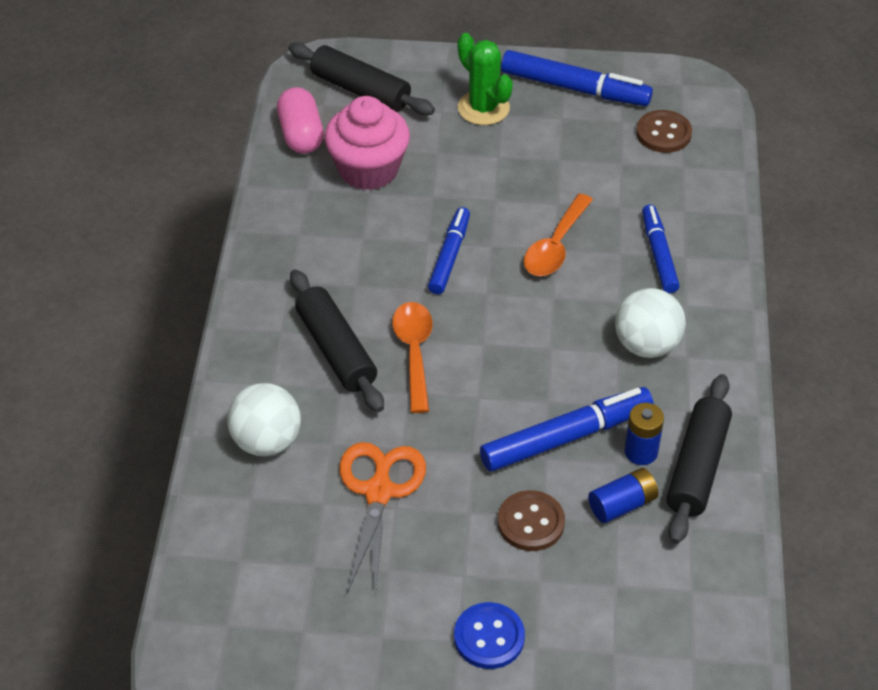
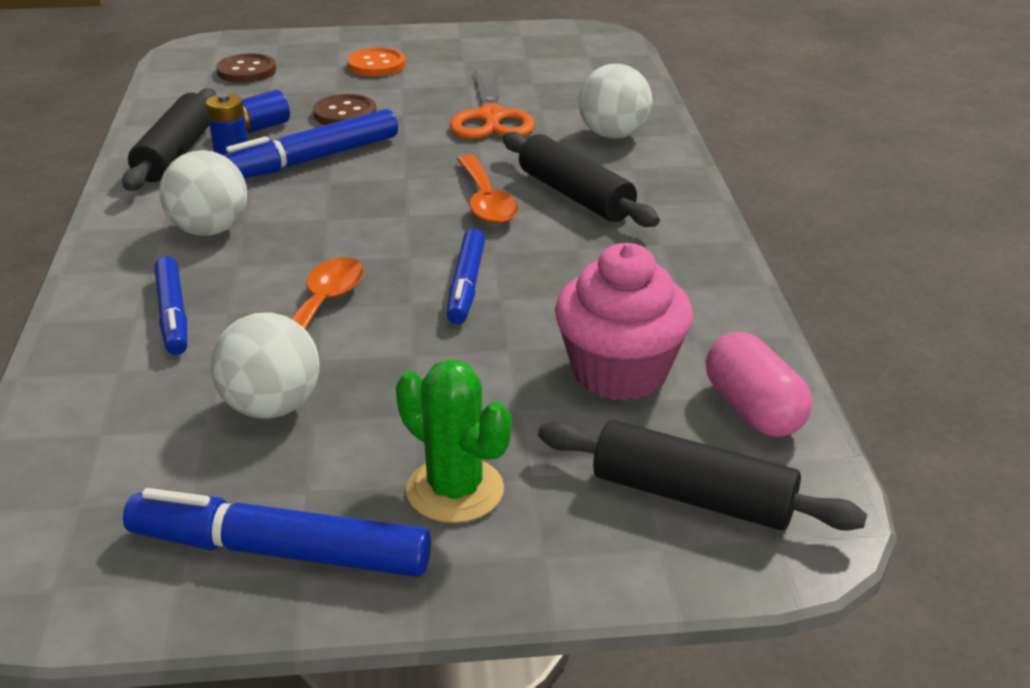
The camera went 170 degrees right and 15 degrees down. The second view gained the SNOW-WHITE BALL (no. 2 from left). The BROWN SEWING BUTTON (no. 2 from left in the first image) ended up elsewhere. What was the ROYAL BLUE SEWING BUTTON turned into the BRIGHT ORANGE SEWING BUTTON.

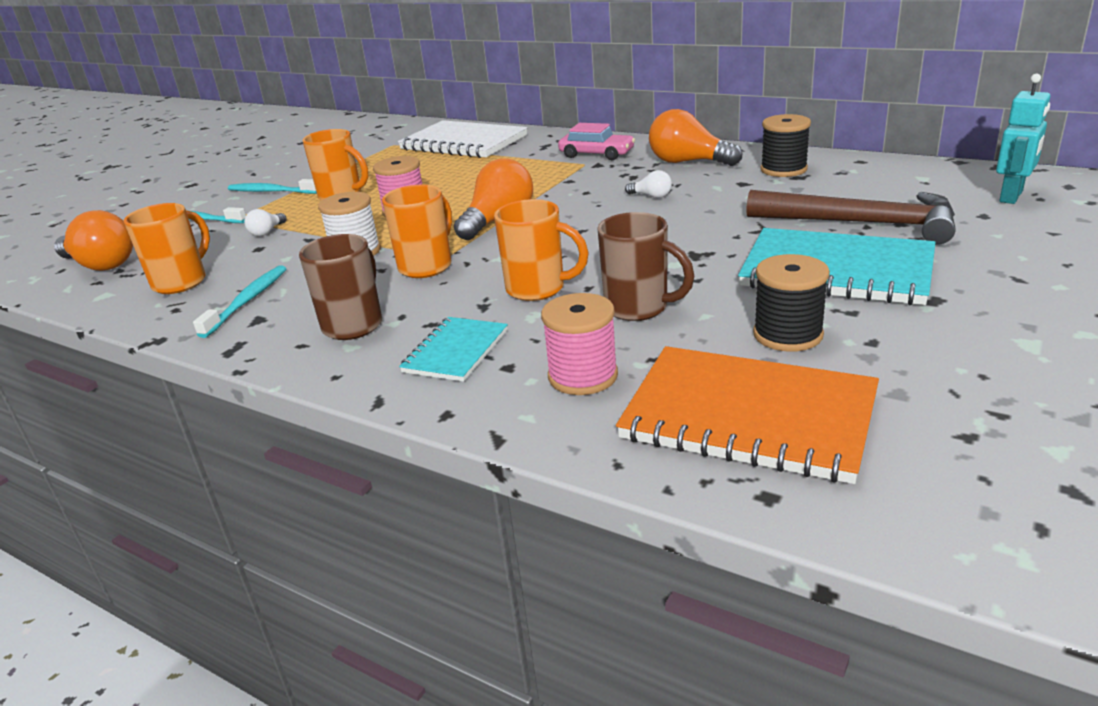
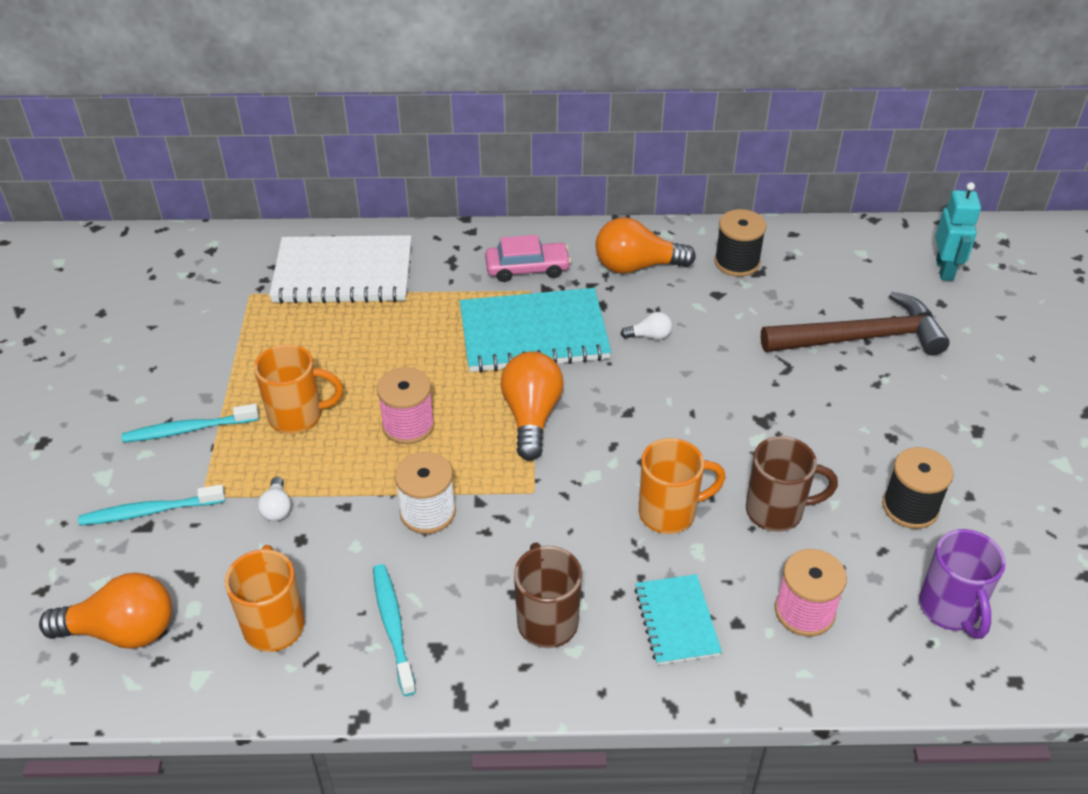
The camera went 35 degrees left and 15 degrees up. The AQUA NOTEPAD (no. 2 from left in the first image) ended up elsewhere. Where the BRIGHT ORANGE NOTEPAD stood, the VIOLET MUG came to stand. The second view lost the BRIGHT ORANGE MUG (no. 3 from left).

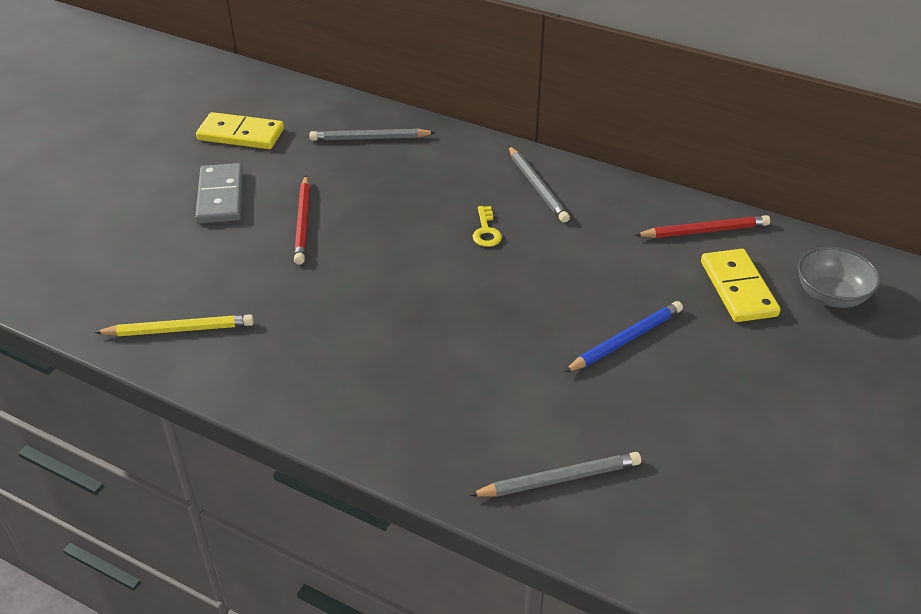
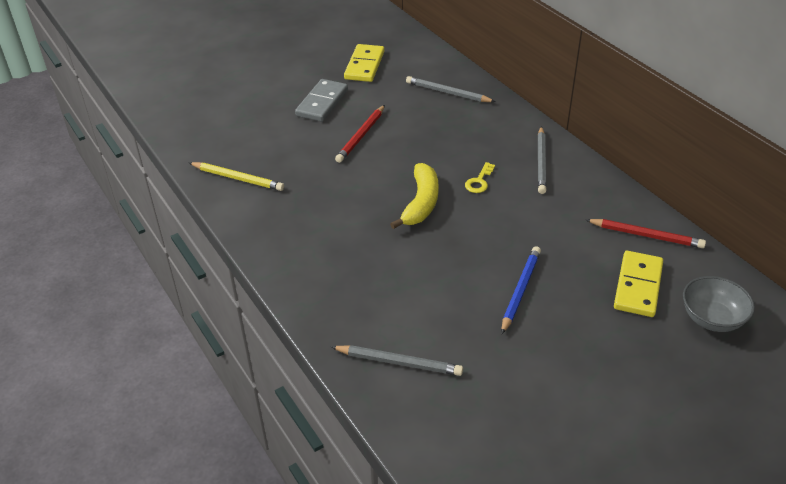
The camera went 30 degrees right and 0 degrees up. The GOLDEN DOMINO (no. 1 from left) ended up facing another way, 60 degrees clockwise from before. The second view gained the GOLDEN BANANA. The ROYAL BLUE WOODEN PENCIL ended up facing another way, 60 degrees counterclockwise from before.

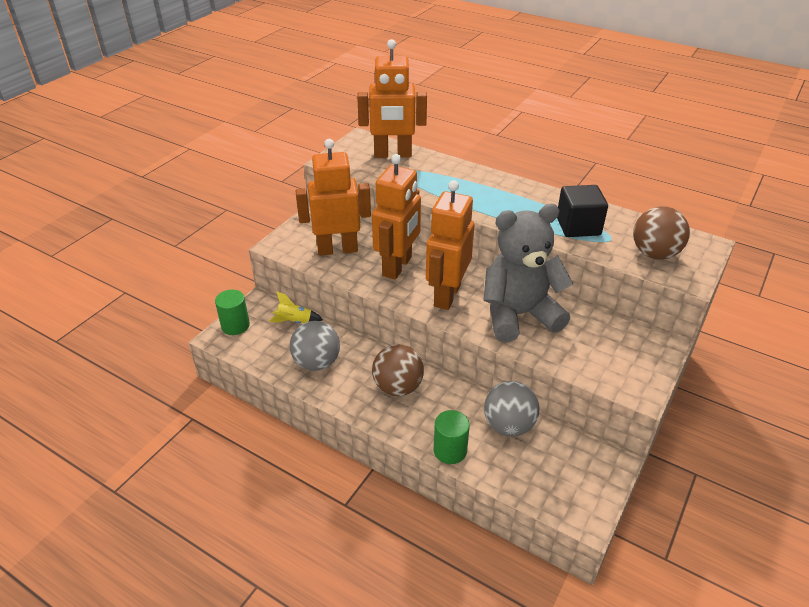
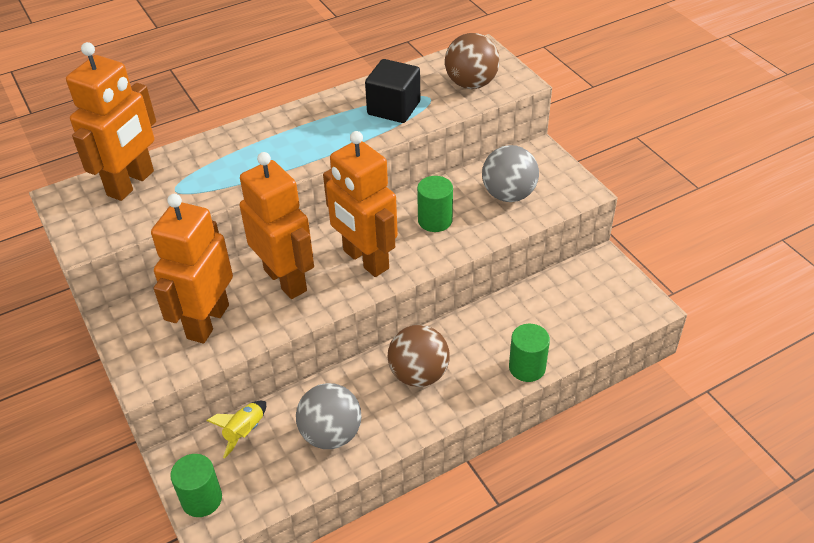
The camera went 60 degrees left and 5 degrees up. Where the ASH-GREY TEDDY BEAR stood, the EMERALD SOLID CYLINDER (no. 2 from left) came to stand. The ASH-GREY BALL (no. 2 from left) ended up elsewhere.

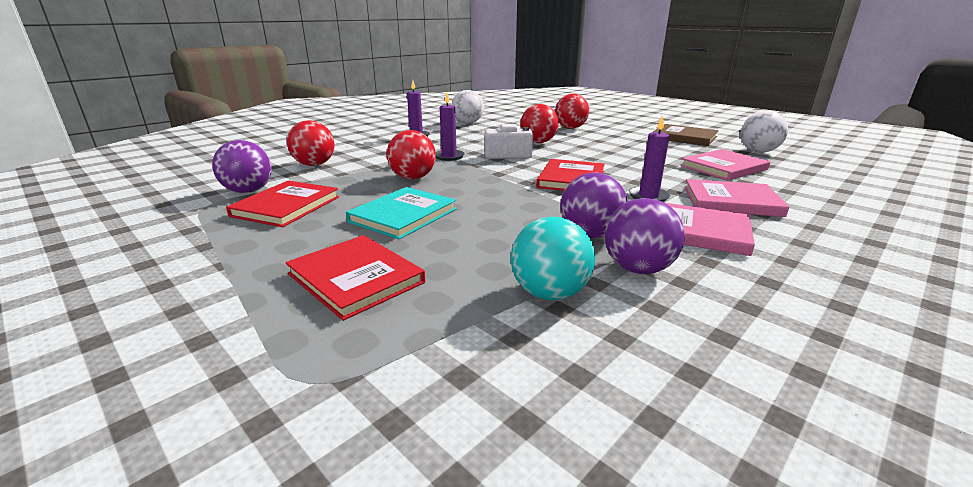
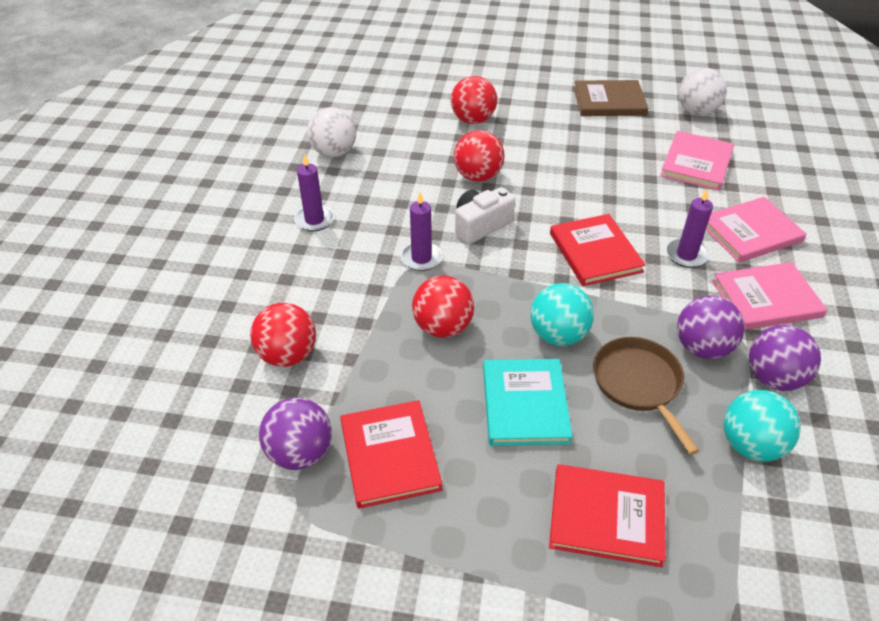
The camera went 35 degrees left and 20 degrees up. The second view gained the AQUA BALL (no. 1 from left). The second view gained the BROWN PAN.

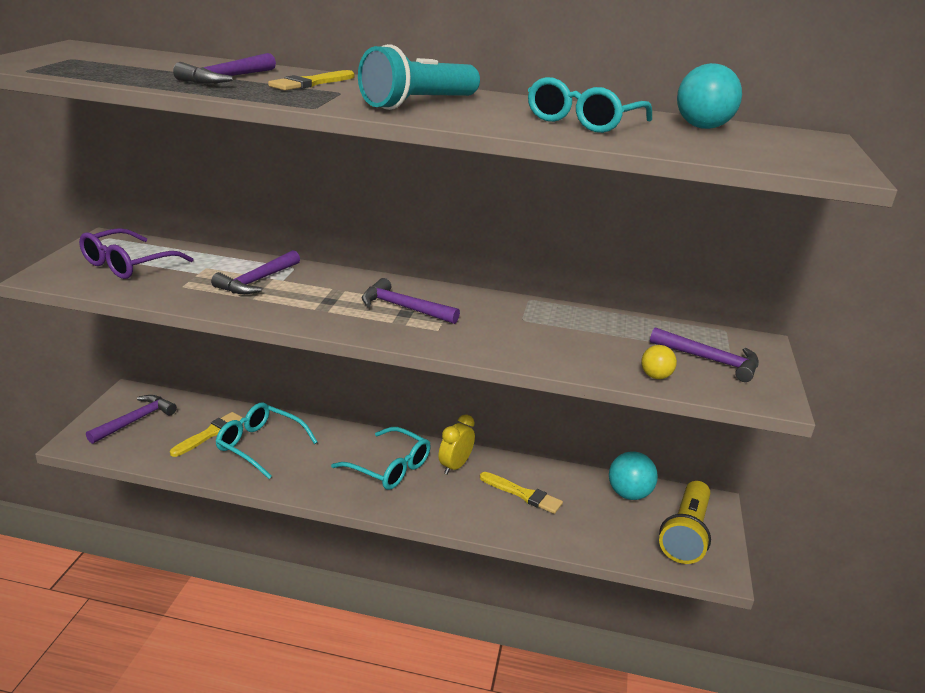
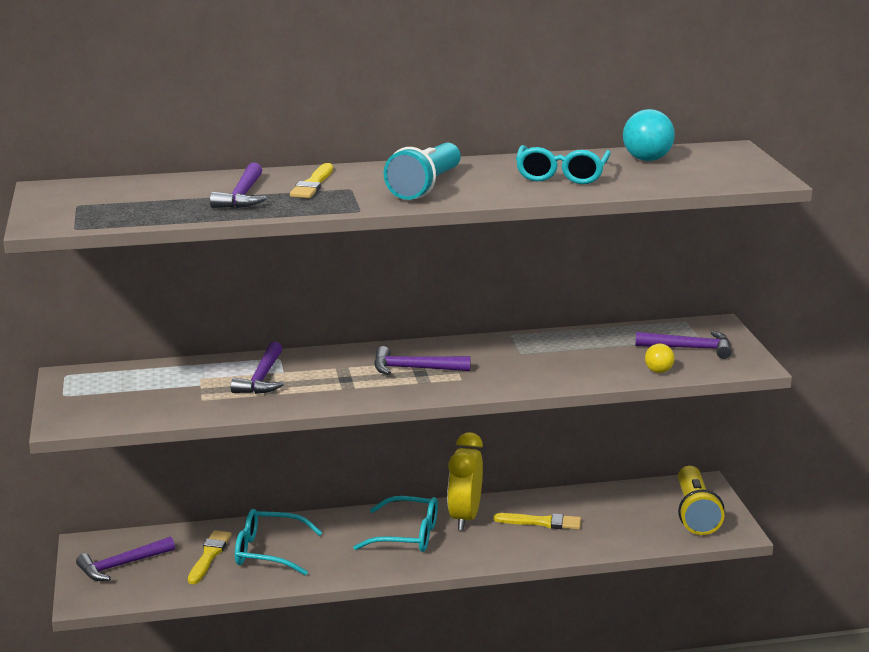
The camera went 20 degrees left and 5 degrees down. The VIOLET HAMMER (no. 1 from left) ended up facing another way, 135 degrees counterclockwise from before. The size of the GOLDEN CLOCK changed by a factor of 1.53. The second view lost the VIOLET SPECTACLES. The second view lost the AQUA BALL (no. 1 from left).

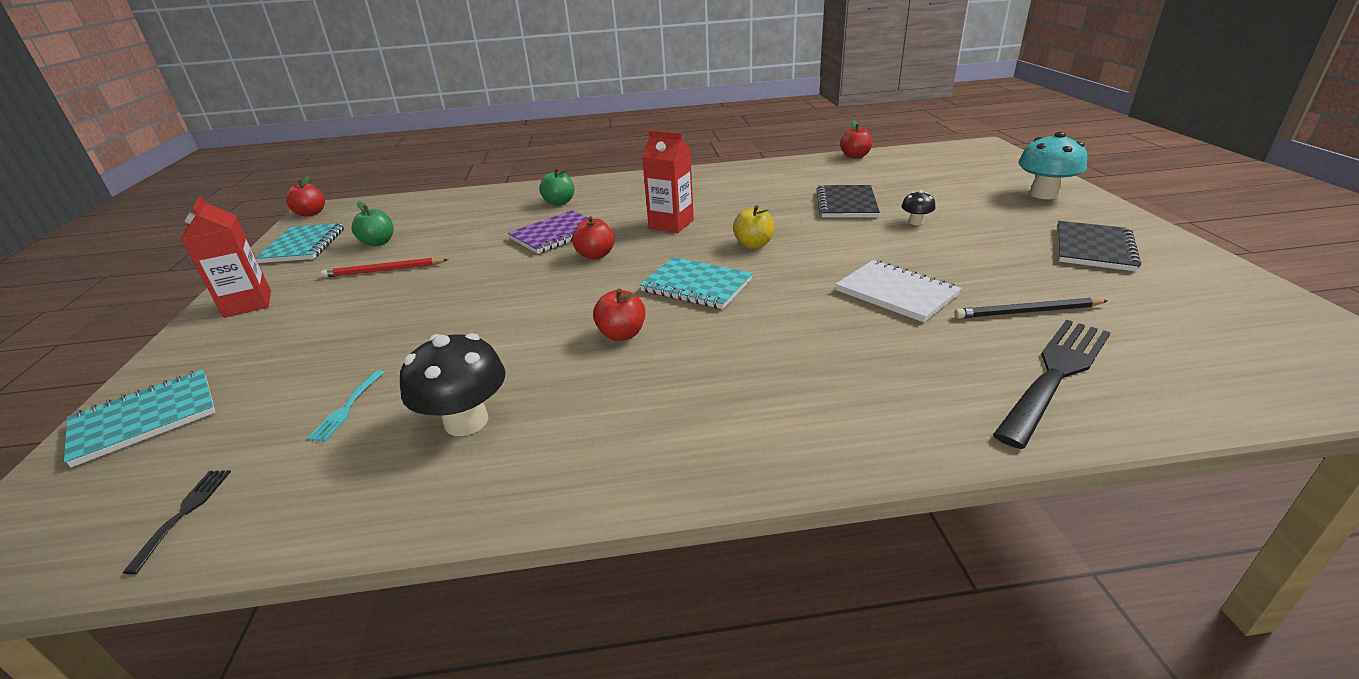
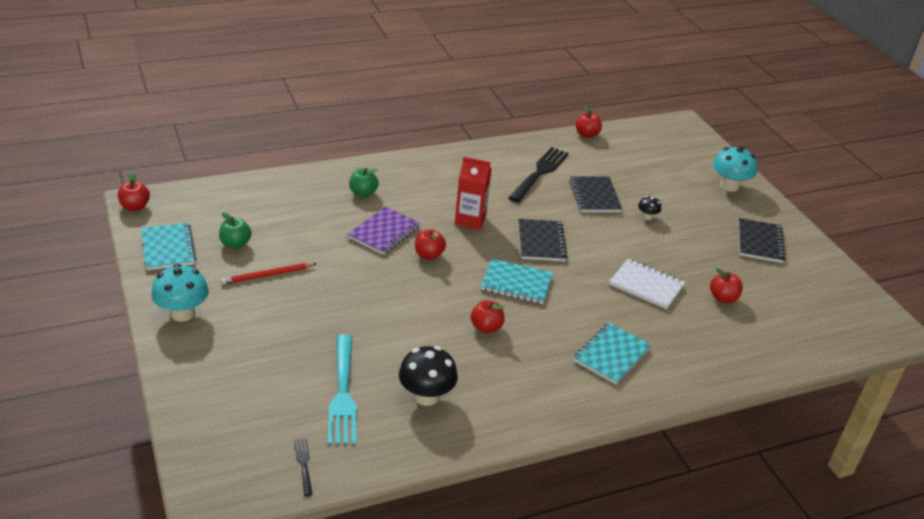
The camera went 20 degrees left and 5 degrees up. Where the RED MILK CARTON (no. 1 from left) stood, the AQUA MUSHROOM (no. 1 from left) came to stand. The size of the AQUA FORK changed by a factor of 2.18. The BLACK FORK (no. 2 from left) ended up elsewhere. Where the GOLDEN APPLE FRUIT stood, the BLACK NOTEPAD (no. 1 from left) came to stand. The AQUA NOTEPAD (no. 1 from left in the first image) ended up elsewhere. Where the BLACK WOODEN PENCIL stood, the RED APPLE FRUIT (no. 5 from left) came to stand.

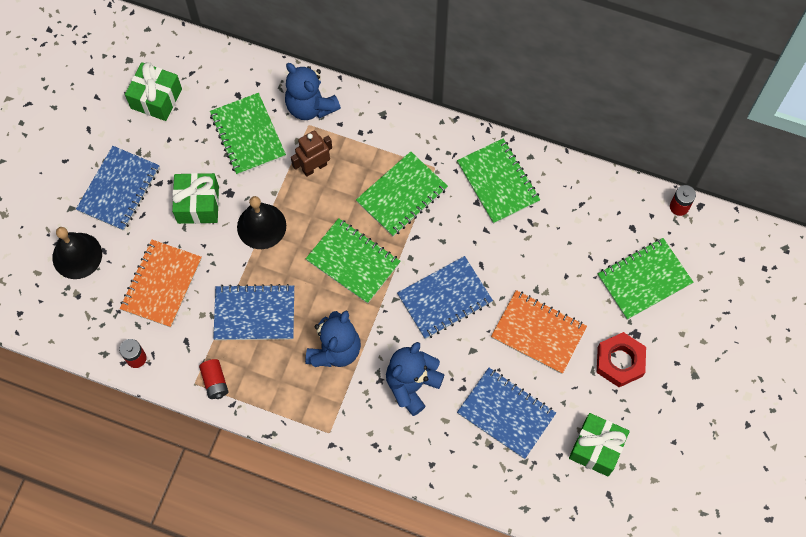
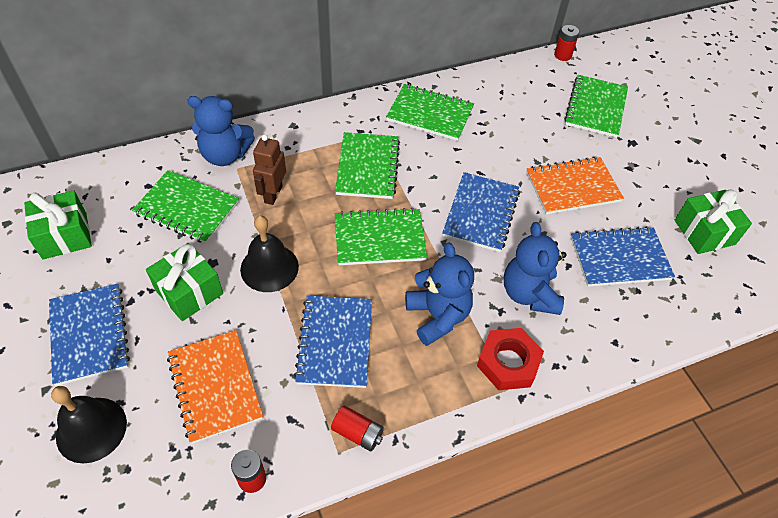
The camera went 45 degrees left and 15 degrees down. The ROYAL BLUE NOTEPAD (no. 2 from left) ended up facing another way, 45 degrees counterclockwise from before. The RED HEX NUT ended up elsewhere.

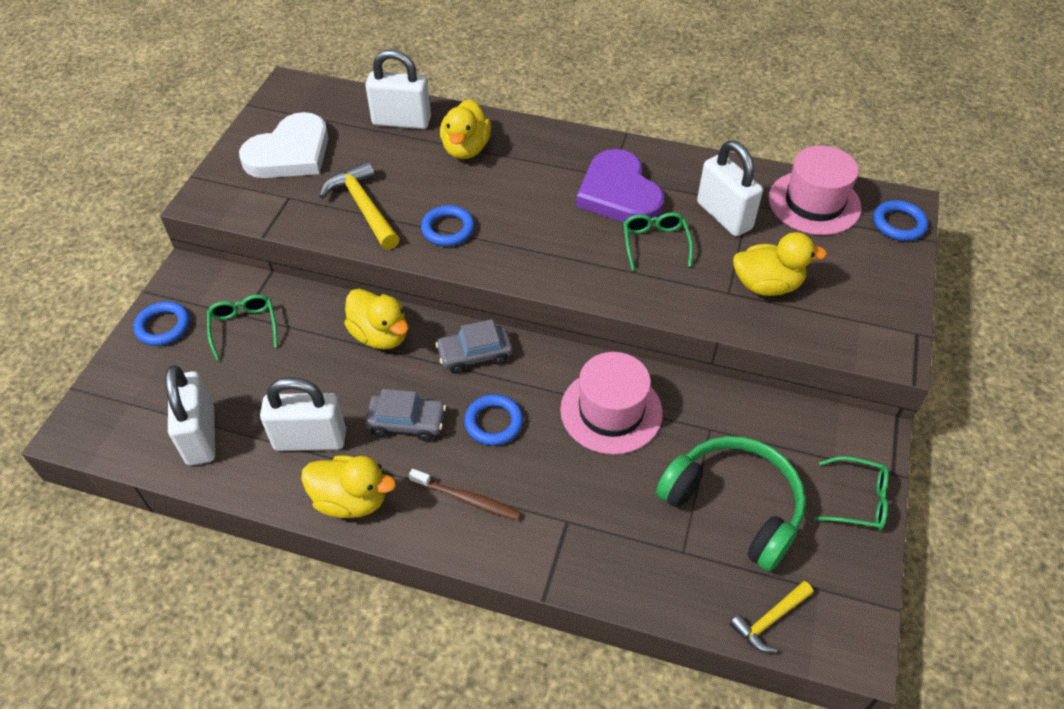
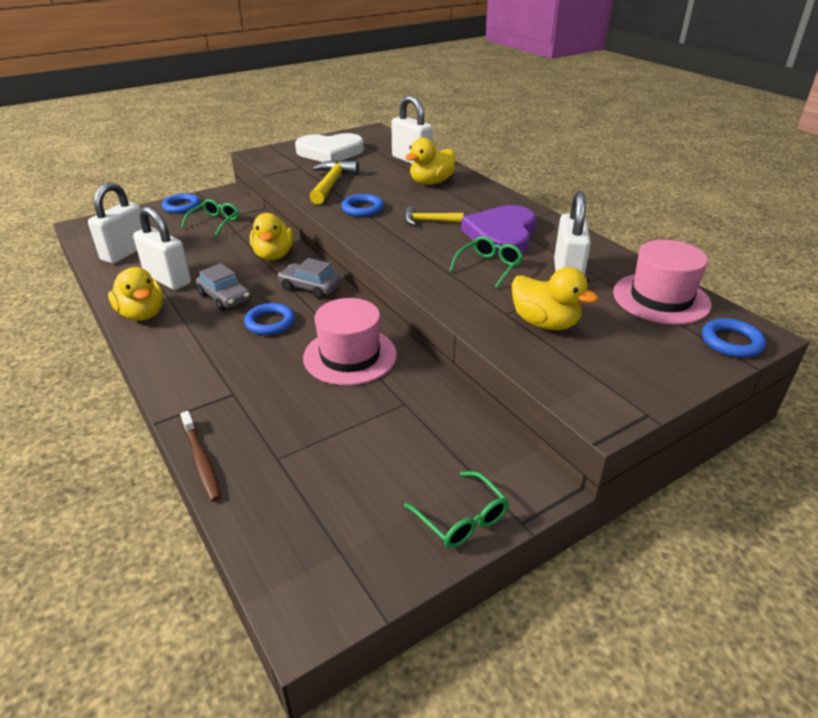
The camera went 40 degrees right and 15 degrees down. The BROWN DENTAL BRUSH ended up elsewhere. The GOLDEN HAMMER (no. 2 from left) ended up elsewhere. The second view lost the EMERALD HEADSET.

